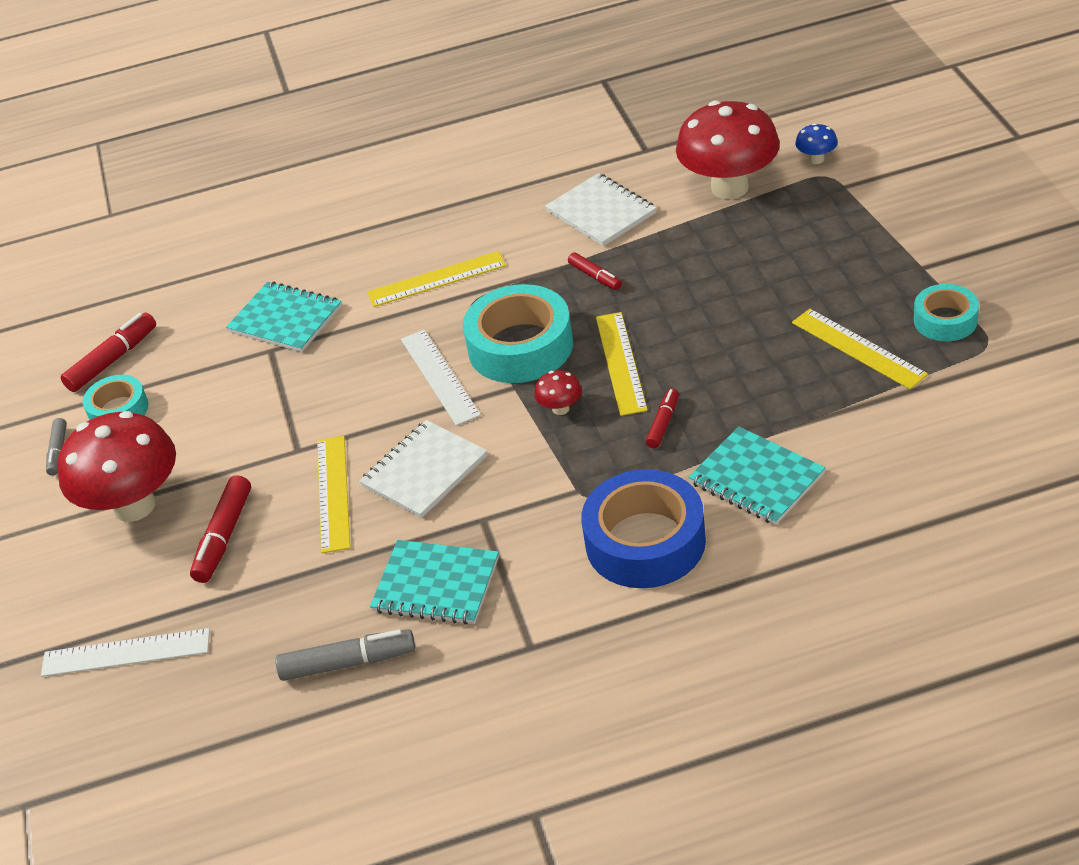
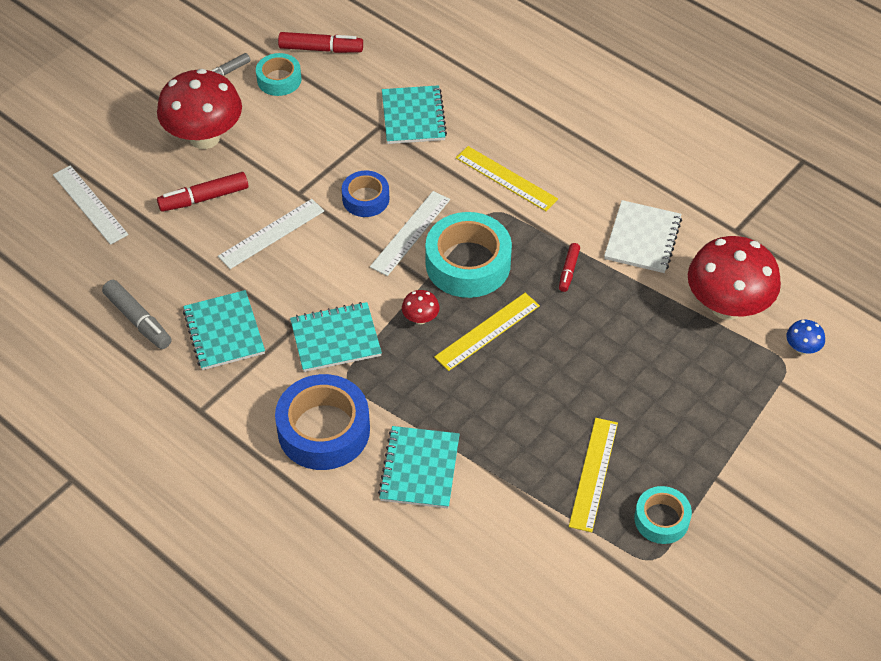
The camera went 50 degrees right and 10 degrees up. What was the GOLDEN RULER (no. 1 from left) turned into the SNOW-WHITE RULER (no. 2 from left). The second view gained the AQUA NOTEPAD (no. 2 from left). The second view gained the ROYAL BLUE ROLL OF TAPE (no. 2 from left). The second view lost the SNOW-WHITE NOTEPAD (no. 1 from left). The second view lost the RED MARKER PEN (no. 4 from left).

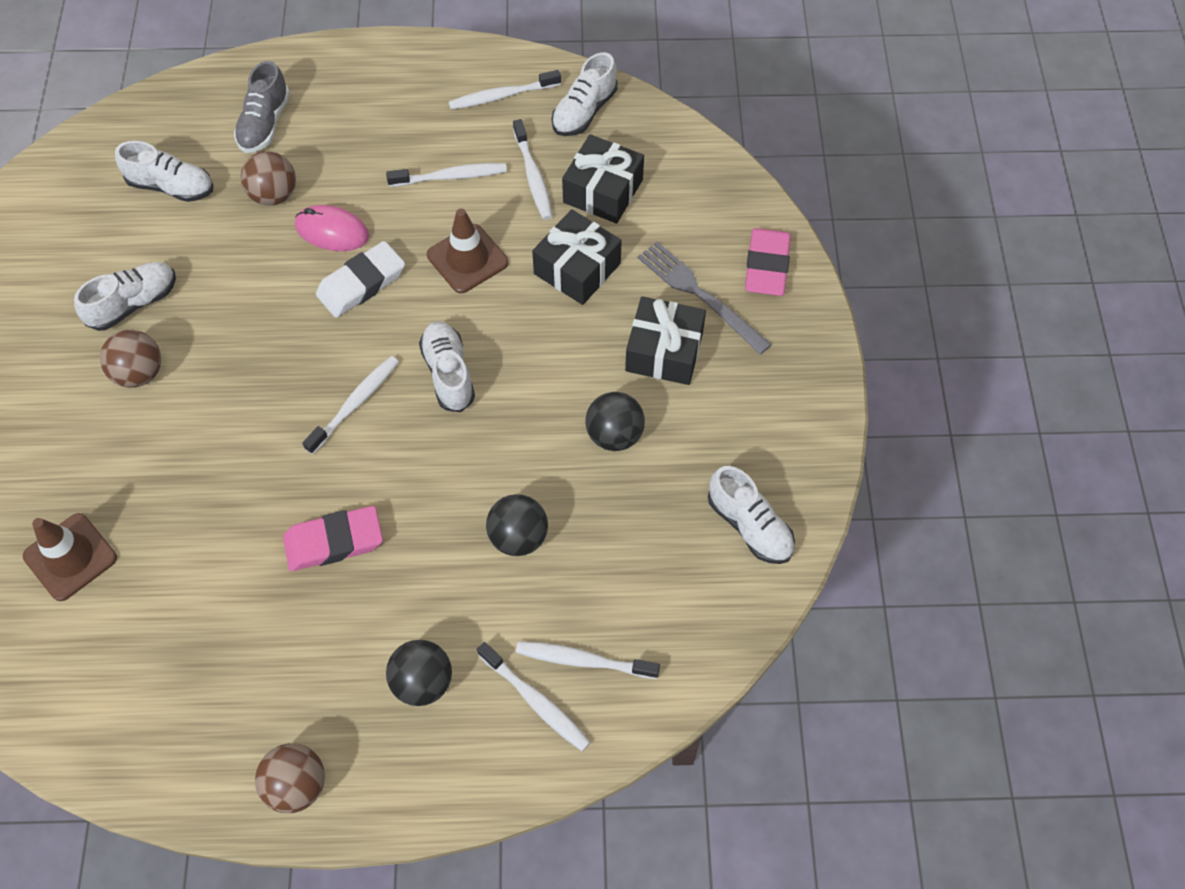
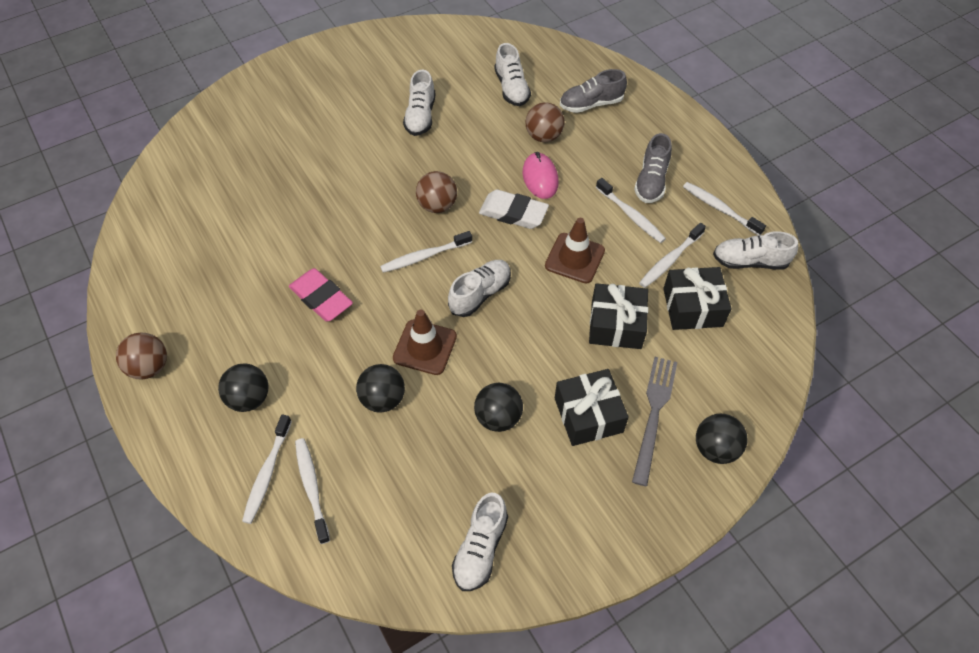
The camera went 60 degrees right and 5 degrees down. The SNOW-WHITE DENTAL BRUSH (no. 1 from left in the first image) ended up facing another way, 150 degrees clockwise from before. The BROWN SAFETY CONE (no. 1 from left) ended up elsewhere. The SNOW-WHITE LACE-UP SHOE (no. 1 from left) ended up facing another way, 75 degrees clockwise from before. The BROWN BALL (no. 1 from left in the first image) ended up elsewhere. The second view gained the ASH-GREY LACE-UP SHOE (no. 2 from left). Where the ROSE-PINK PENCIL ERASER (no. 2 from left) stood, the BLACK BALL (no. 4 from left) came to stand.

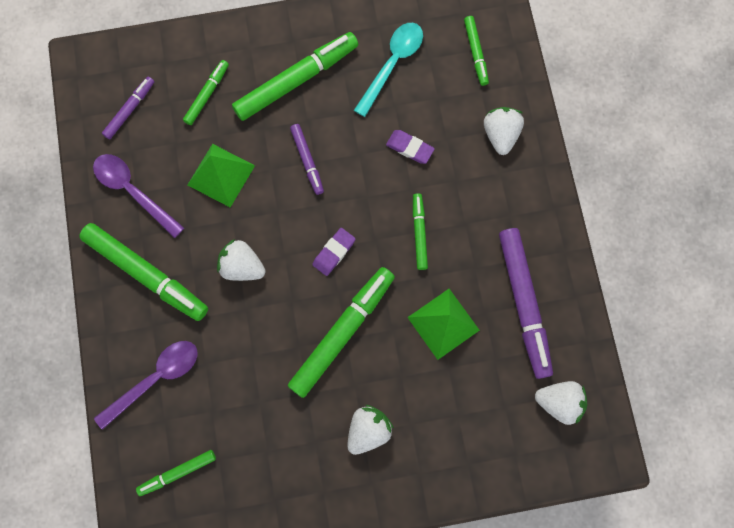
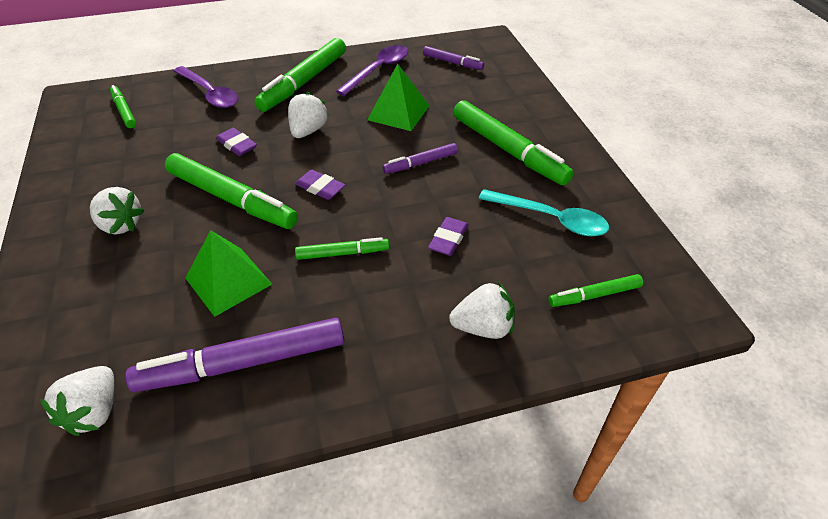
The camera went 85 degrees right and 30 degrees down. The second view gained the VIOLET PENCIL ERASER (no. 1 from left). The second view lost the EMERALD MARKER PEN (no. 3 from left).

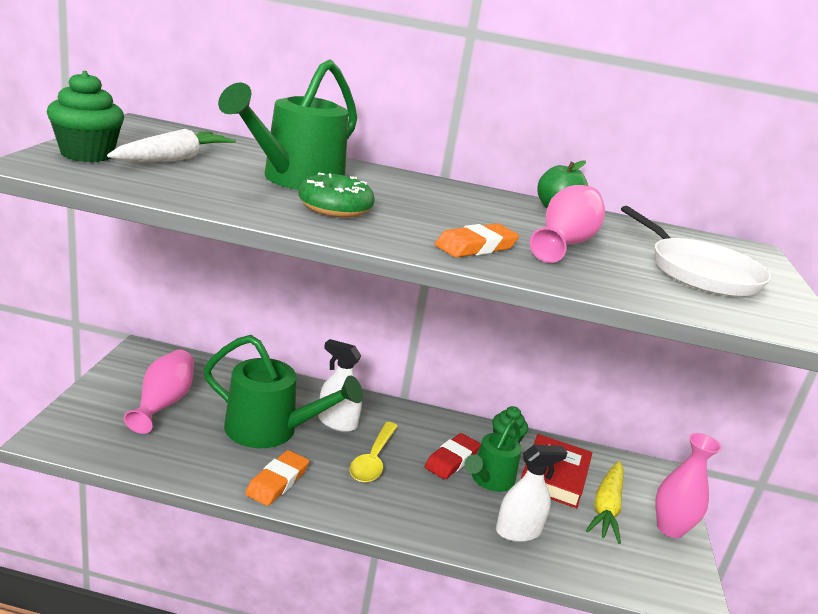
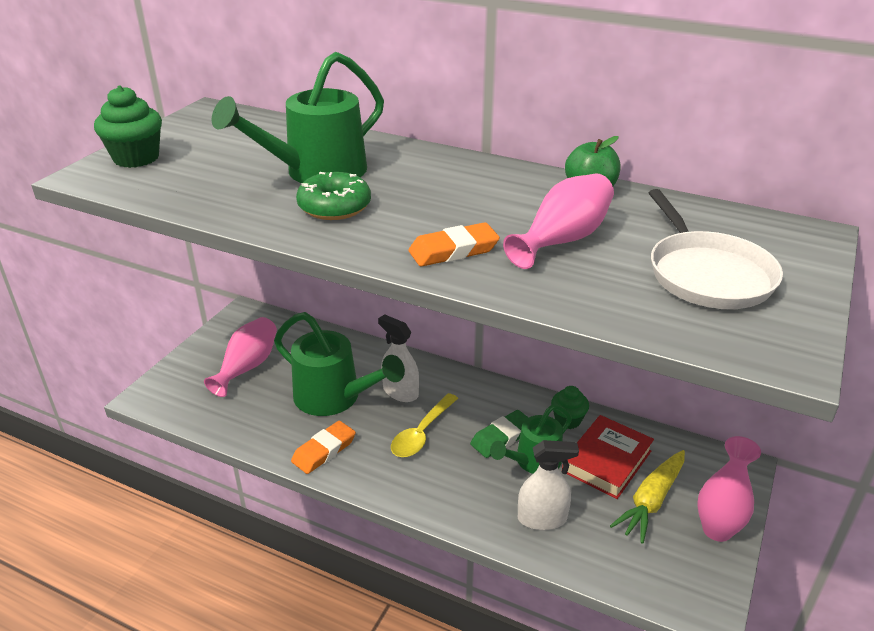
The camera went 20 degrees right and 10 degrees up. What was the RED PENCIL ERASER turned into the EMERALD PENCIL ERASER. The second view lost the SNOW-WHITE ROOT VEGETABLE.

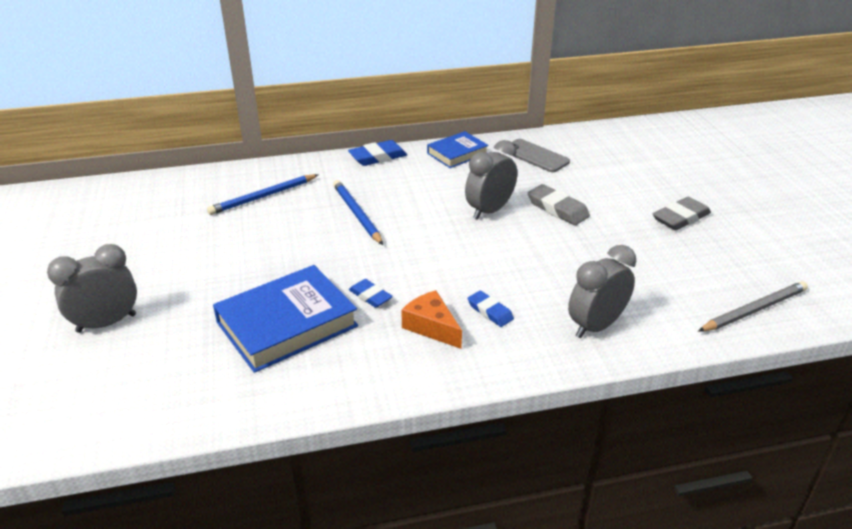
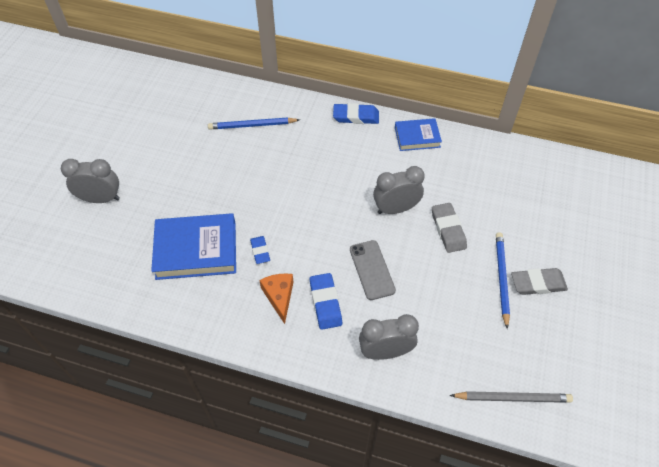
The camera went 30 degrees right and 20 degrees up. The size of the ROYAL BLUE PENCIL ERASER (no. 3 from left in the first image) changed by a factor of 1.56. The ASH-GREY PHONE ended up elsewhere. The ROYAL BLUE WOODEN PENCIL (no. 2 from left) ended up elsewhere.

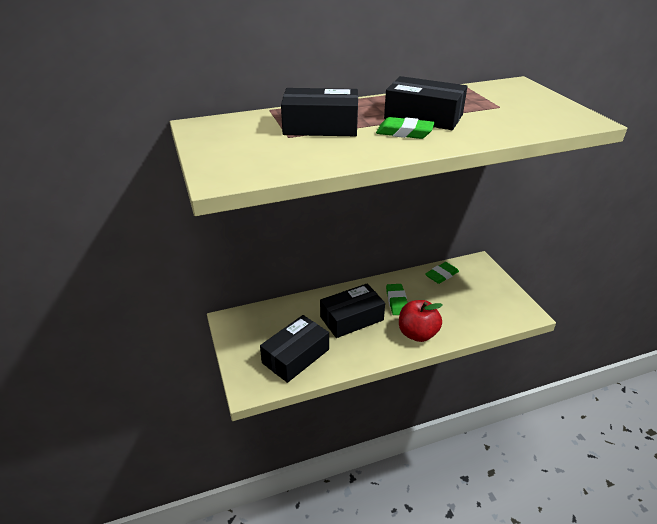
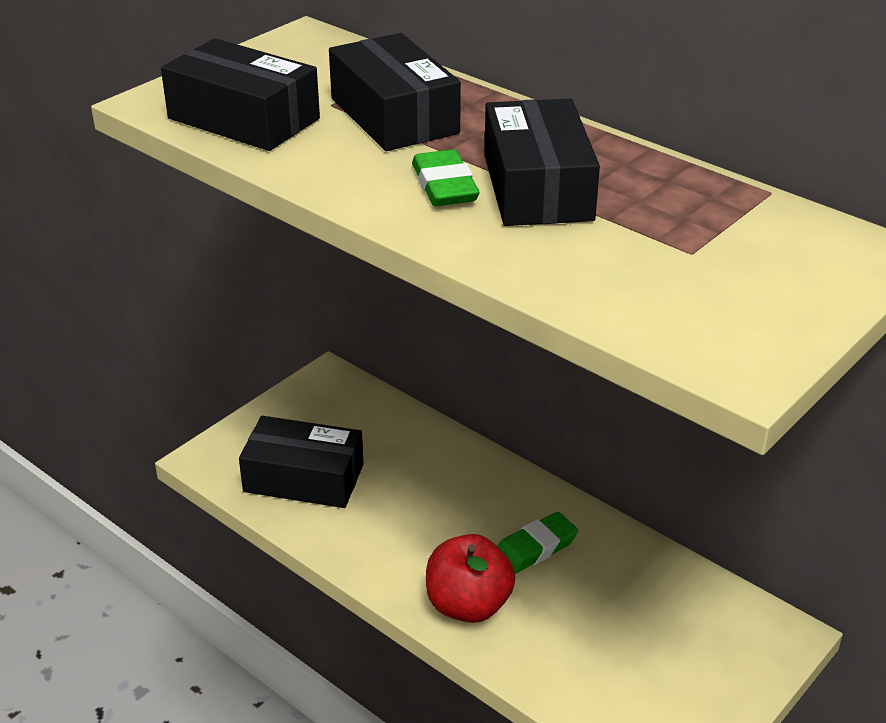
The camera went 60 degrees right and 0 degrees up. The BLACK PACKAGE (no. 3 from left in the first image) ended up elsewhere. The second view lost the EMERALD PENCIL ERASER (no. 3 from left).

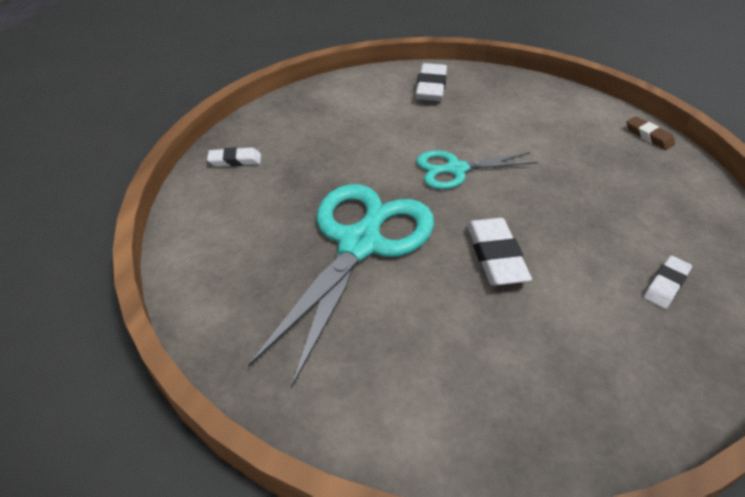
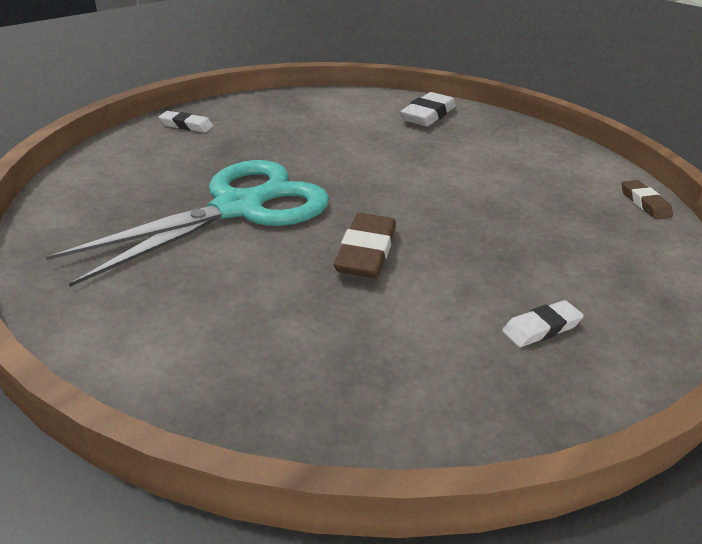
The camera went 20 degrees right and 10 degrees down. What was the SNOW-WHITE PENCIL ERASER (no. 3 from left) turned into the BROWN PENCIL ERASER (no. 1 from left). The second view lost the AQUA SHEARS (no. 2 from left).

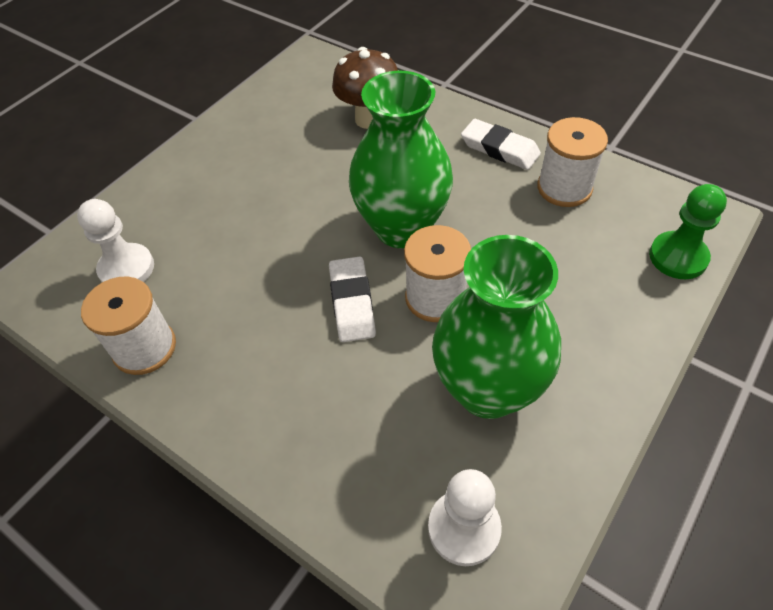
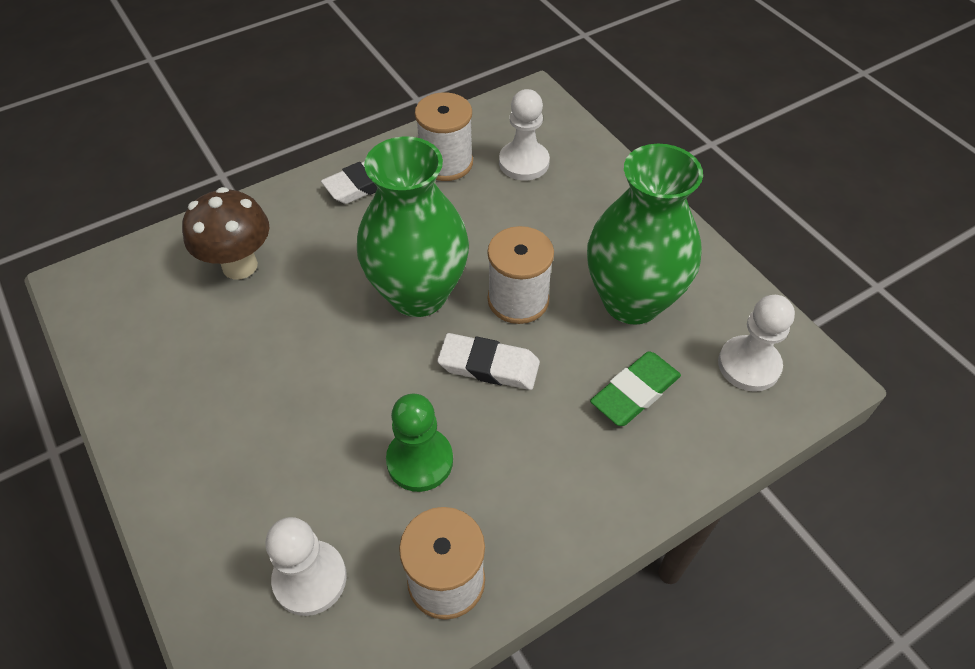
The camera went 70 degrees left and 0 degrees up. The EMERALD GAME PAWN ended up elsewhere. The second view gained the SNOW-WHITE GAME PAWN (no. 2 from left). The second view gained the EMERALD PENCIL ERASER.

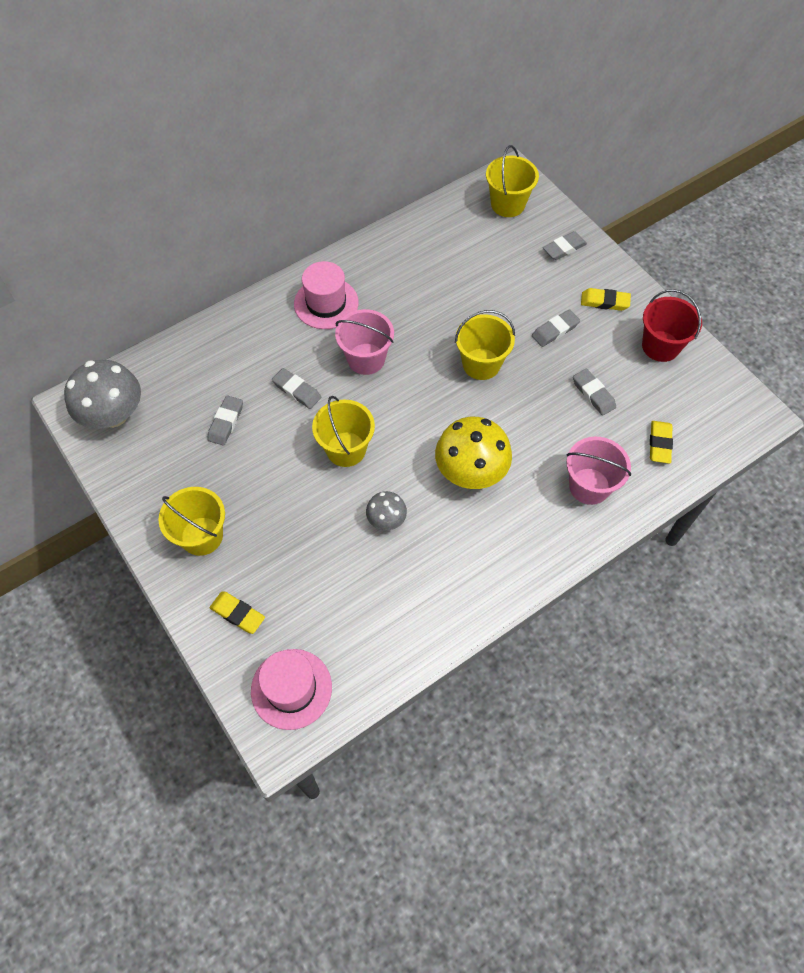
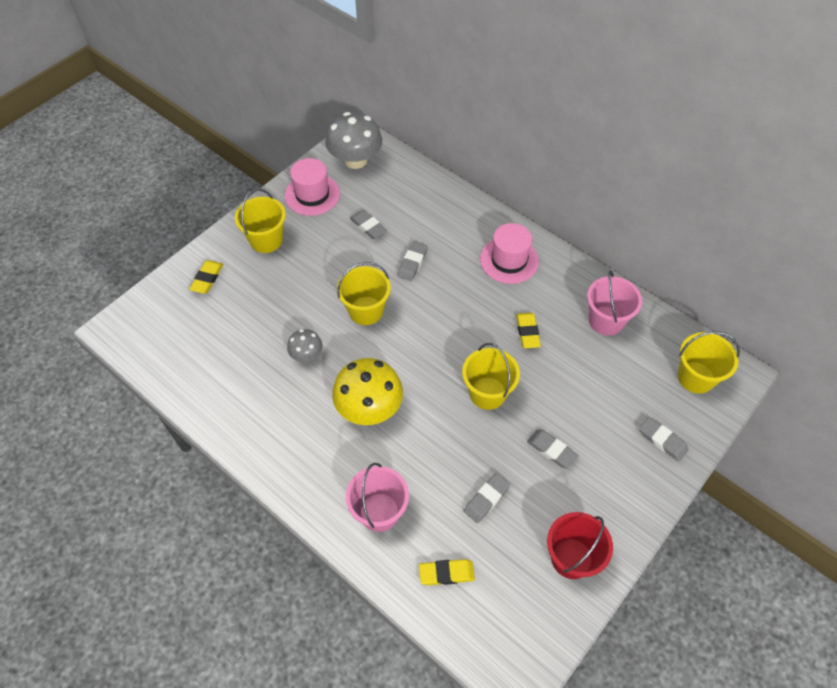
The camera went 75 degrees right and 5 degrees down. The ROSE-PINK TOP HAT (no. 1 from left) ended up elsewhere. The ASH-GREY PENCIL ERASER (no. 1 from left) ended up facing another way, 45 degrees clockwise from before. The GOLDEN PENCIL ERASER (no. 2 from left in the first image) ended up elsewhere. The ROSE-PINK SAND BUCKET (no. 1 from left in the first image) ended up elsewhere.

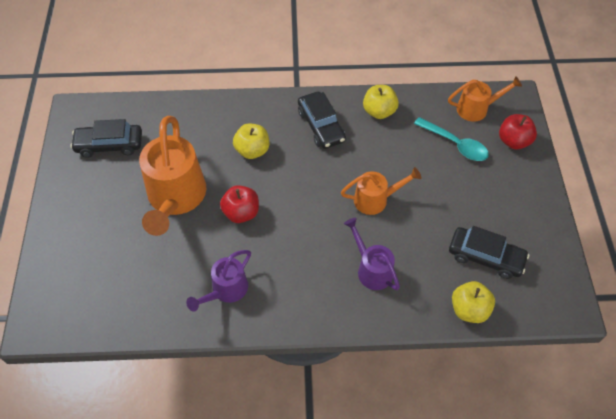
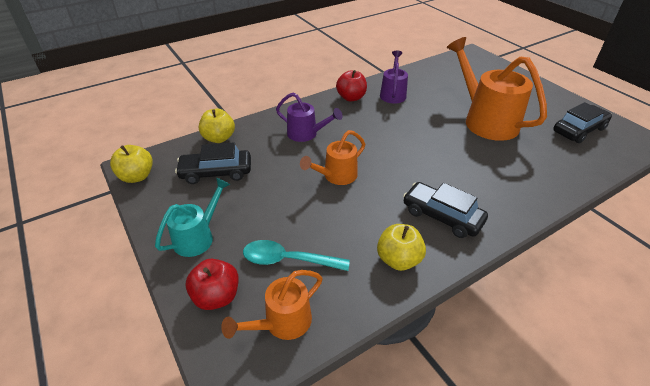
The camera went 150 degrees right and 15 degrees down. The GOLDEN APPLE FRUIT (no. 1 from left) ended up elsewhere. The second view gained the AQUA WATERING CAN. The RED APPLE FRUIT (no. 1 from left in the first image) ended up elsewhere.

